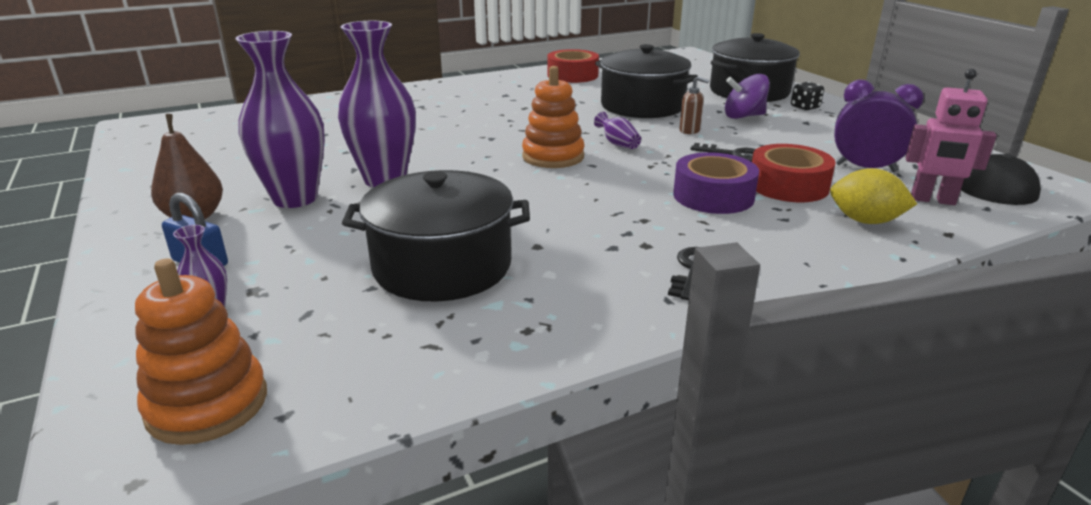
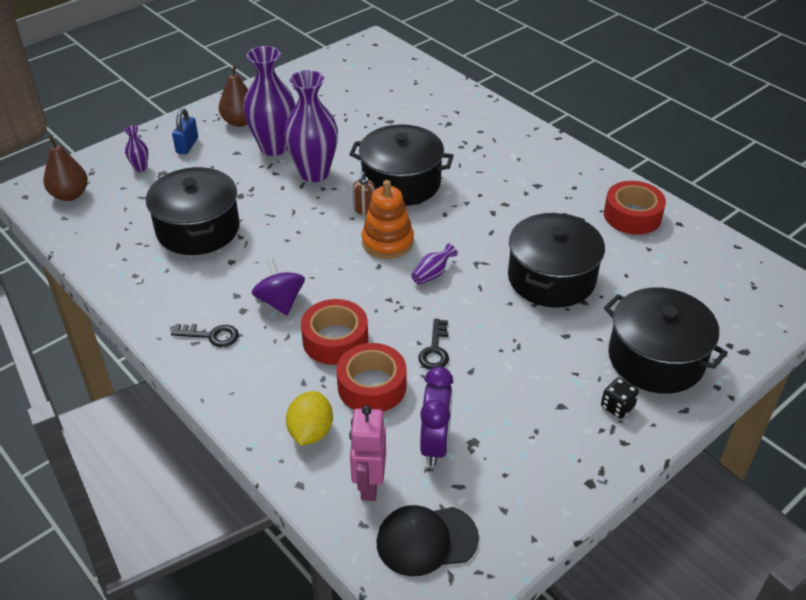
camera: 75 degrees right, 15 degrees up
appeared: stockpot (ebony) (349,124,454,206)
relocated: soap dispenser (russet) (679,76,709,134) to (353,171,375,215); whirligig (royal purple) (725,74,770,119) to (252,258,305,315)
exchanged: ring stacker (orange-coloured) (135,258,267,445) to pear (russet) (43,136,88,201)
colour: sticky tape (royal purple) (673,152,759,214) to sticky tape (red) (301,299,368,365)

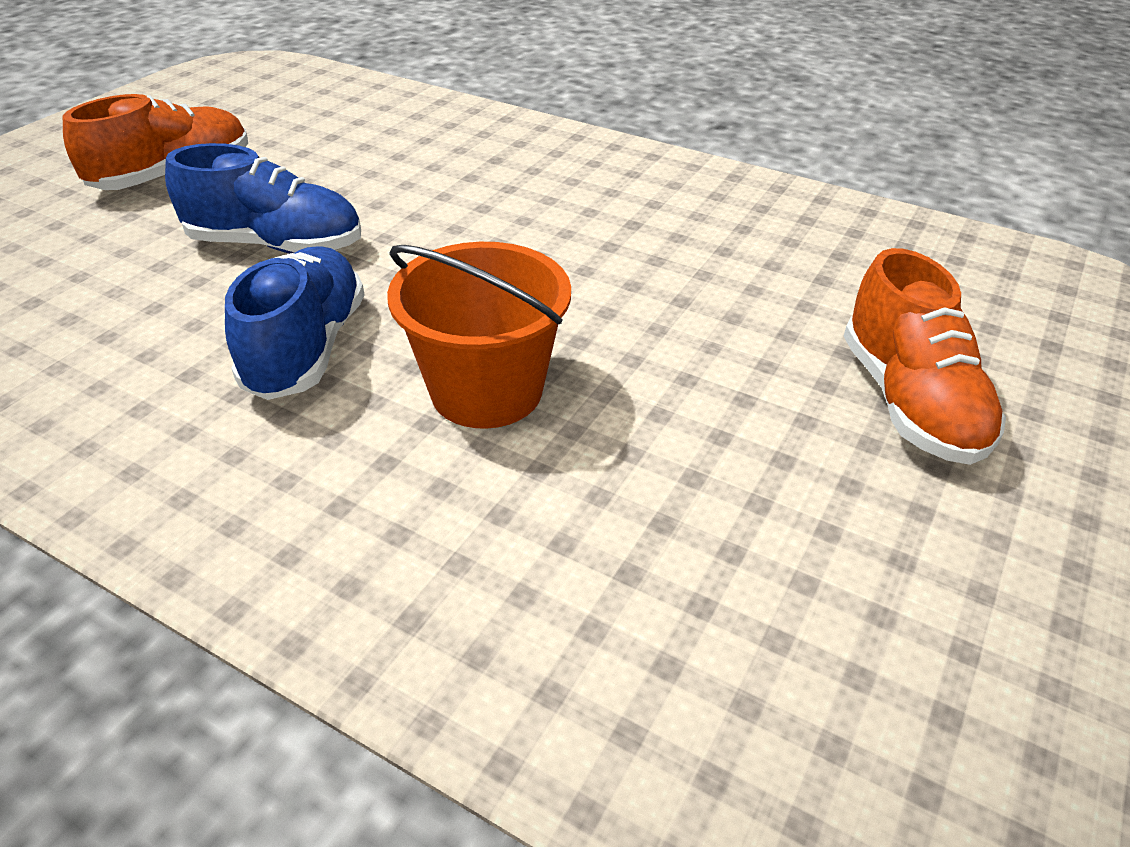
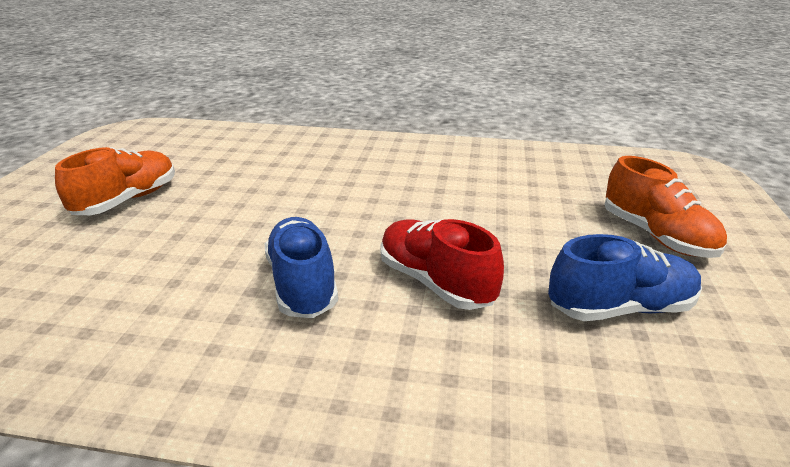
camera: 20 degrees left, 10 degrees down
relocated: shoe (blue) (165,143,361,254) to (548,234,702,321)
exchanged: bucket (orange-coloured) (387,242,571,429) to shoe (red) (380,219,504,310)

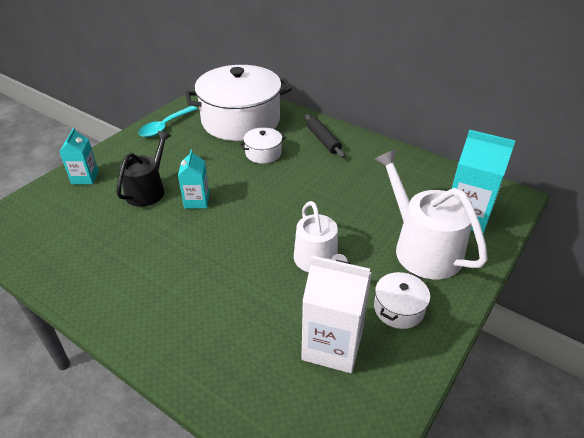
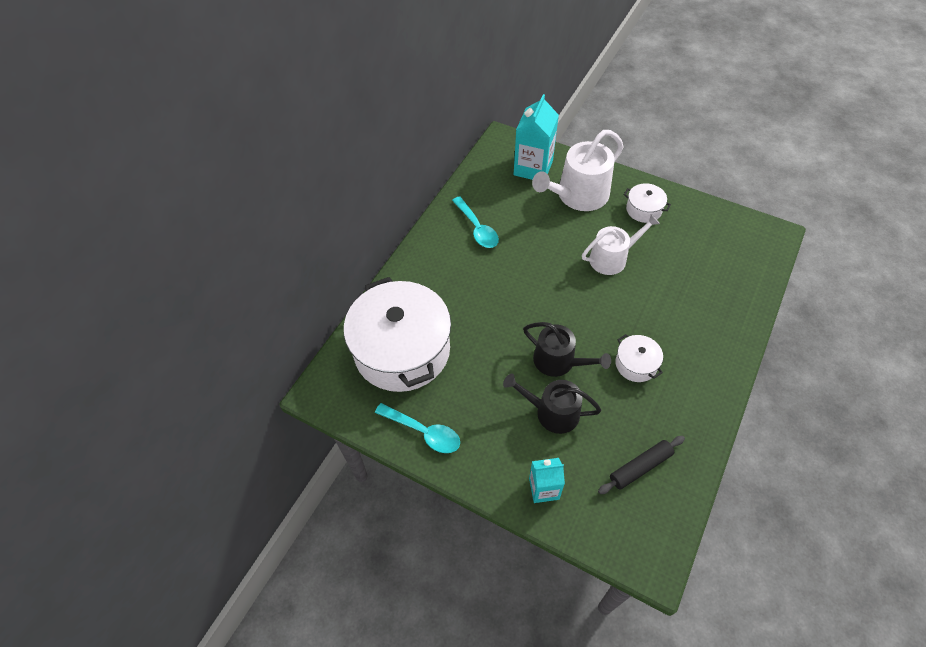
camera: 95 degrees left, 15 degrees up
missing: milk carton (snow-white) (301,256,372,373)
appeared: tablespoon (aqua) (452,196,499,248)
relocated: stockpot (snow-white) (239,127,286,164) to (615,334,663,382); rolling pin (ebony) (304,114,345,158) to (598,436,685,494)
exchanged: milk carton (aqua) (178,149,209,208) to watering can (ebony) (523,322,611,377)

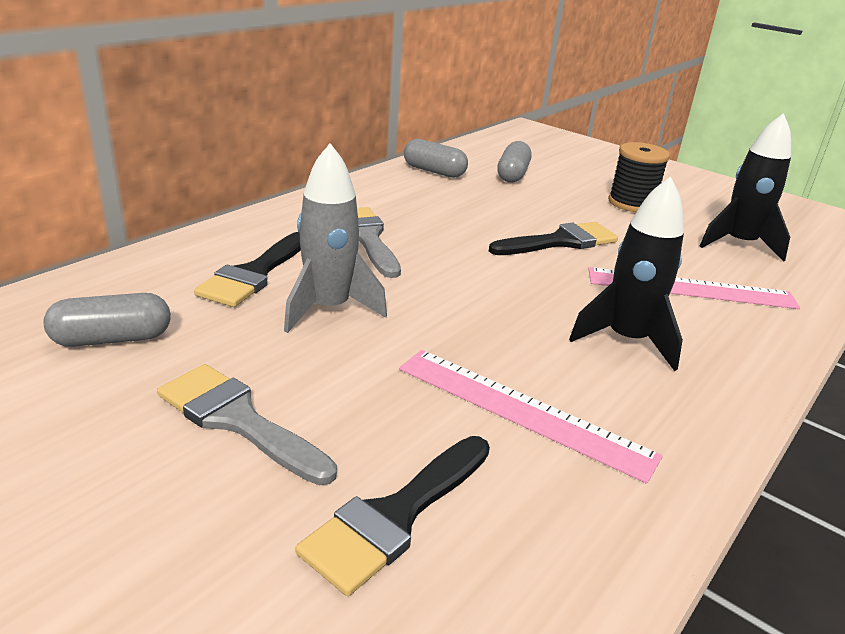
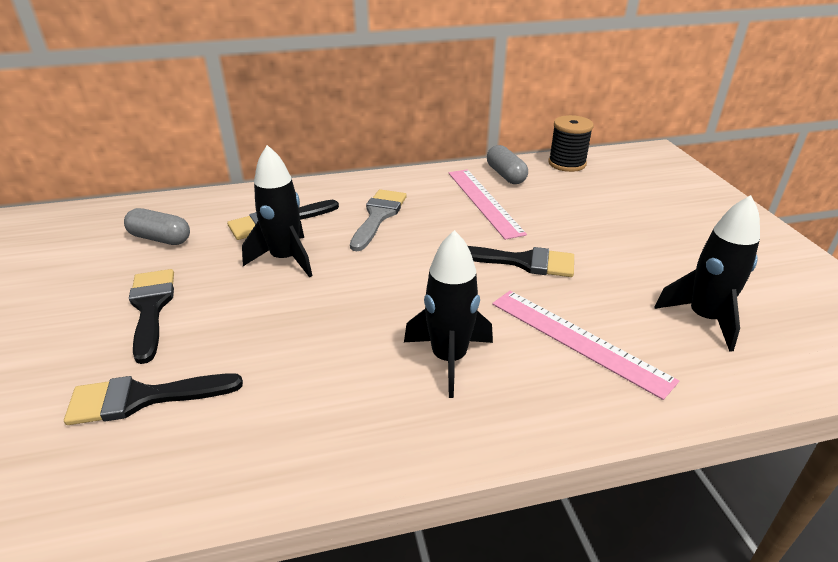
camera: 40 degrees right, 5 degrees up
missing: capsule (gray) (497,141,532,183)
relocated: ruler (rosy) (399,350,663,484) to (449,169,527,240); reel of thread (ebony) (608,142,670,212) to (548,115,594,172)
colour: paint brush (gray) (157,364,337,485) to paint brush (ebony) (129,269,174,364); spaceship (gray) (284,143,387,333) to spaceship (ebony) (242,145,312,278)

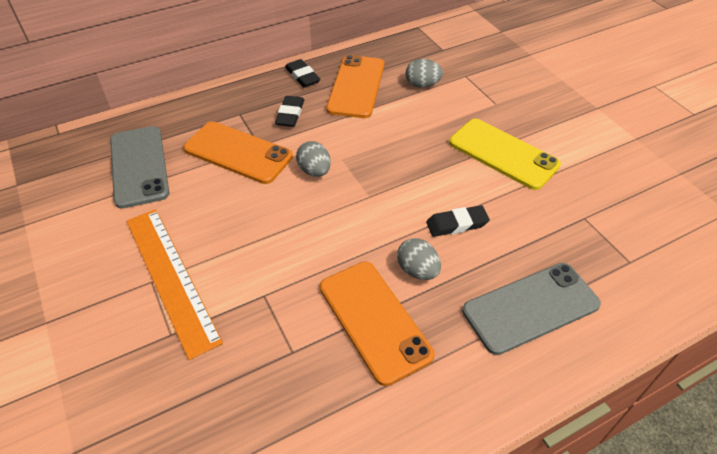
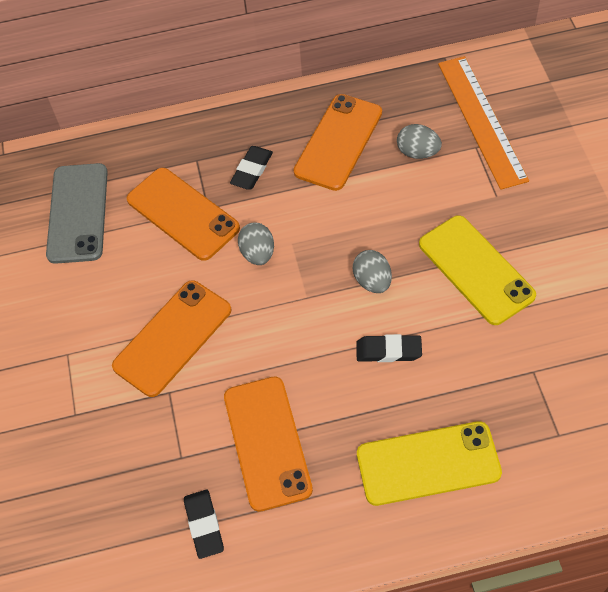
camera: 20 degrees right, 10 degrees up
appeared: smartphone (orange-coloured) (112,280,232,397)
relocated: ruler (orange-coloured) (126,209,223,360) to (438,56,529,190); gum eraser (ebony) (285,59,320,87) to (184,490,224,559); egg (gray) (397,238,441,280) to (353,250,392,293)
colour: smartphone (gray) (462,263,601,355) to smartphone (bright yellow) (357,421,502,506)

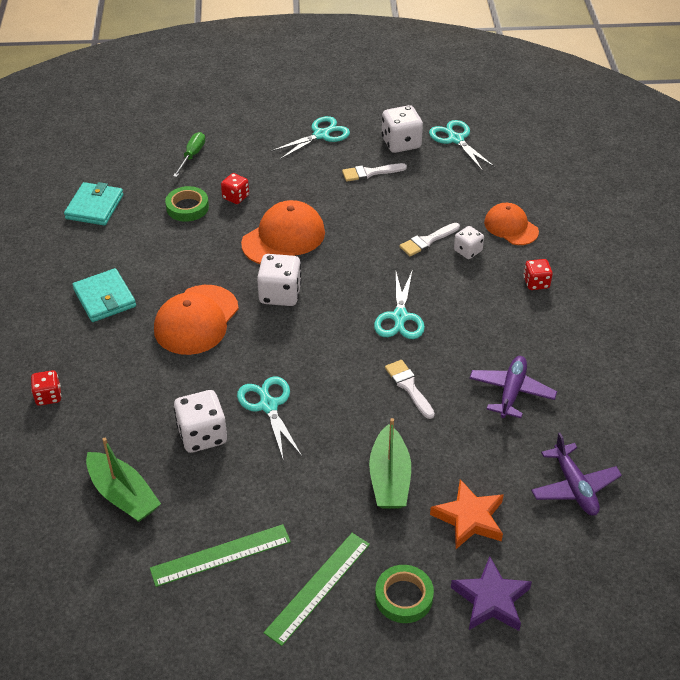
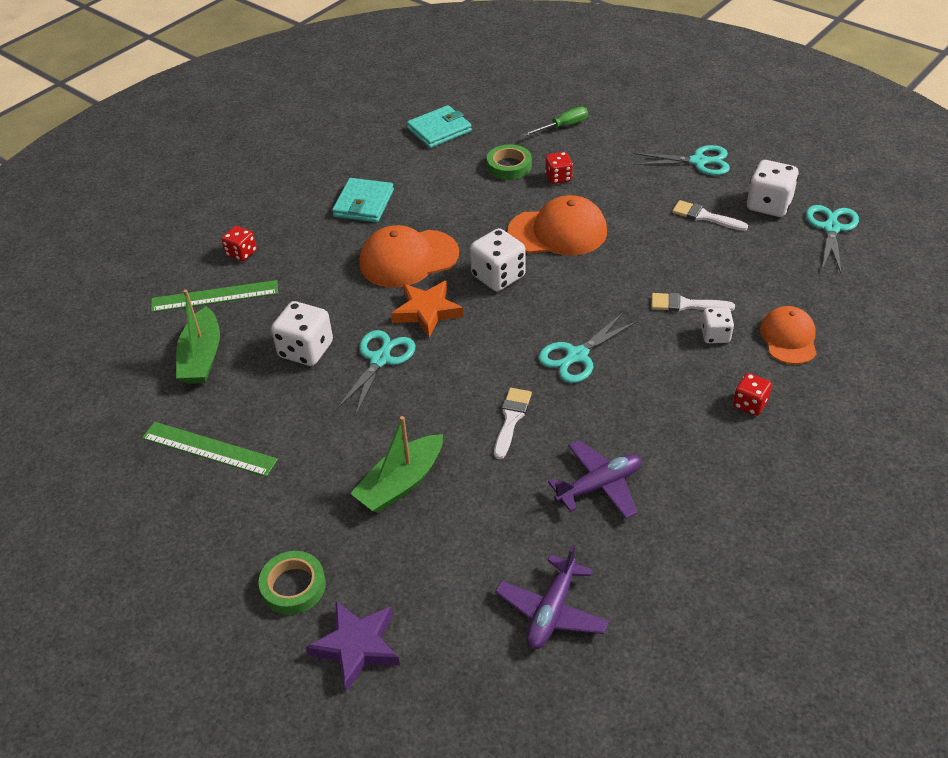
camera: 45 degrees right, 0 degrees up
relocated: ruler (green) (263,533,370,646) to (151,280,278,312); five-pointed star (orange-coloured) (430,479,504,549) to (391,280,463,338)

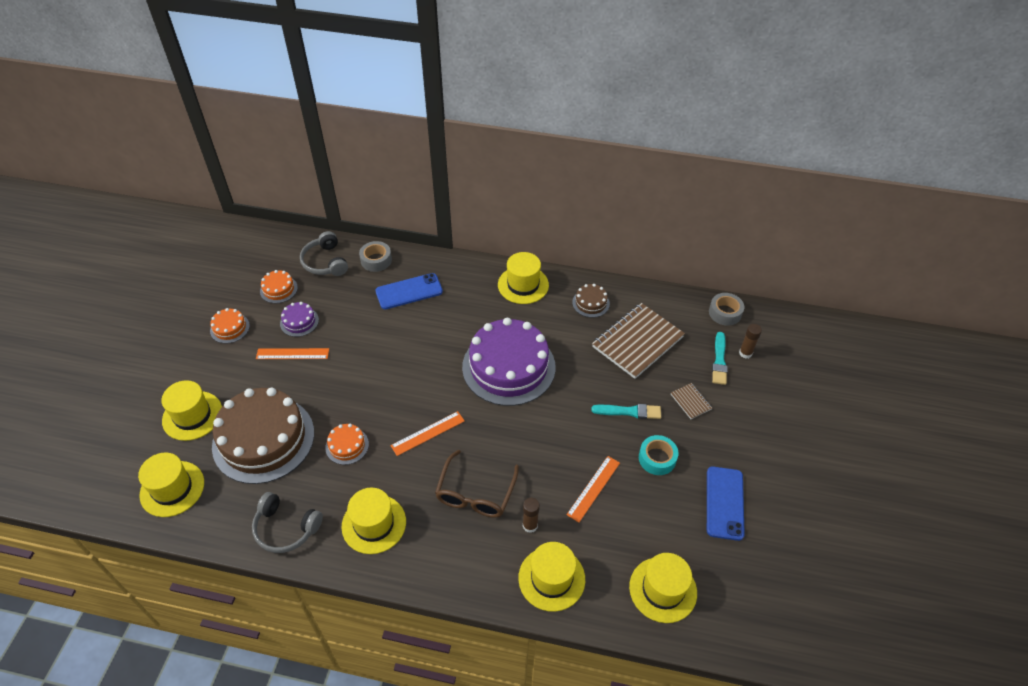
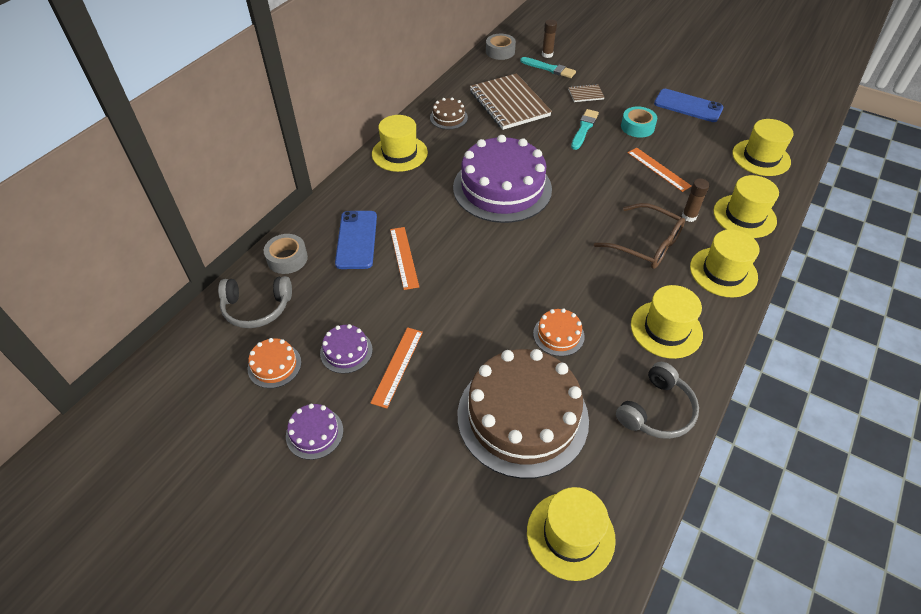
camera: 70 degrees left, 0 degrees up
relocated: hat (bright yellow) (161,380,222,441) to (690,229,760,297); ruler (orange-coloured) (391,411,465,456) to (390,227,419,290)
colour: cake (orange-coloured) (210,308,250,344) to cake (royal purple) (286,404,343,460)

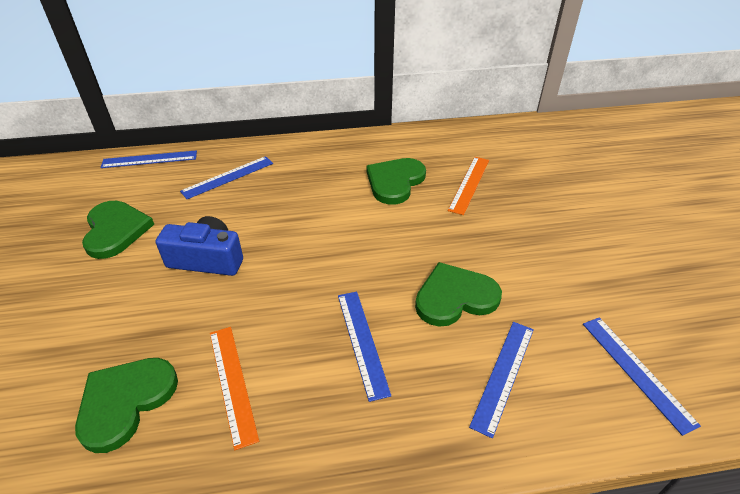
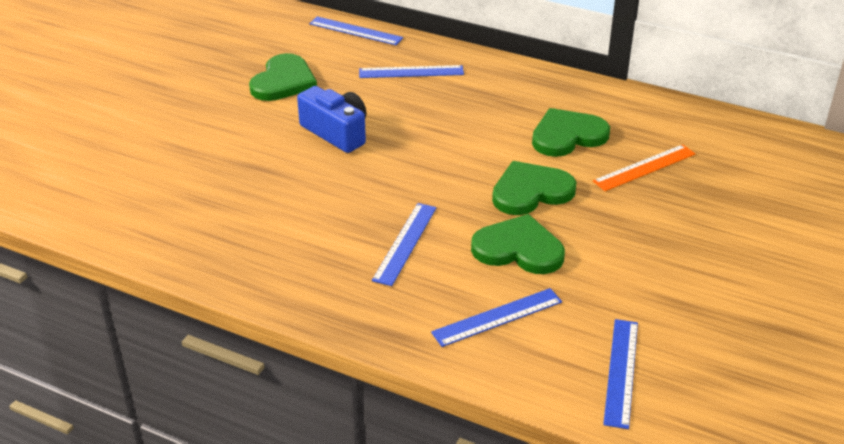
camera: 35 degrees right, 5 degrees down
missing: ruler (orange-coloured) (210,327,259,450)
relocated: heart (green) (75,358,178,453) to (492,161,576,215)

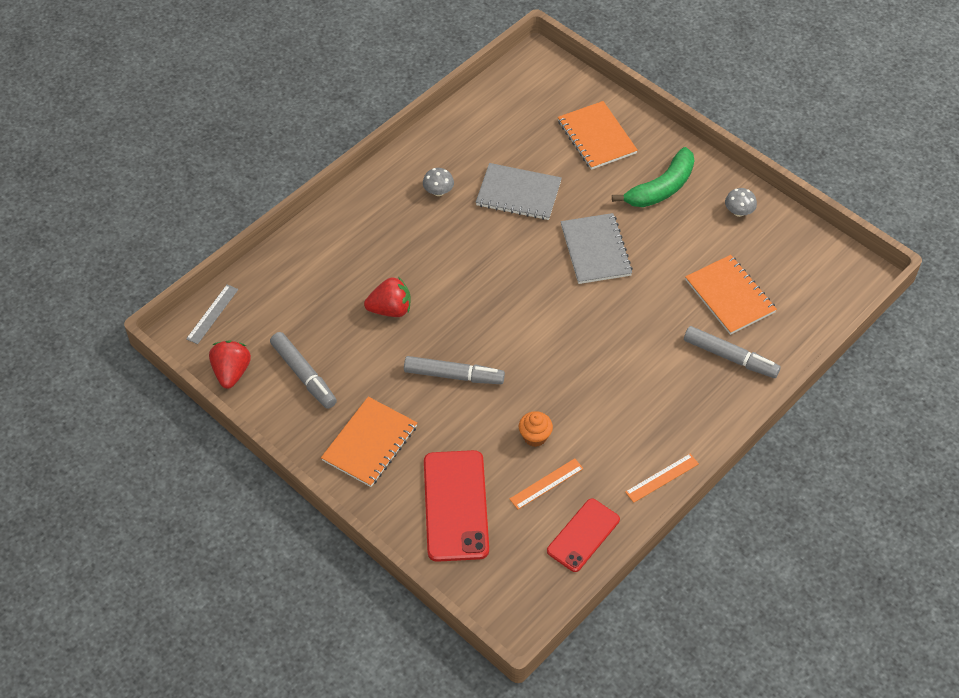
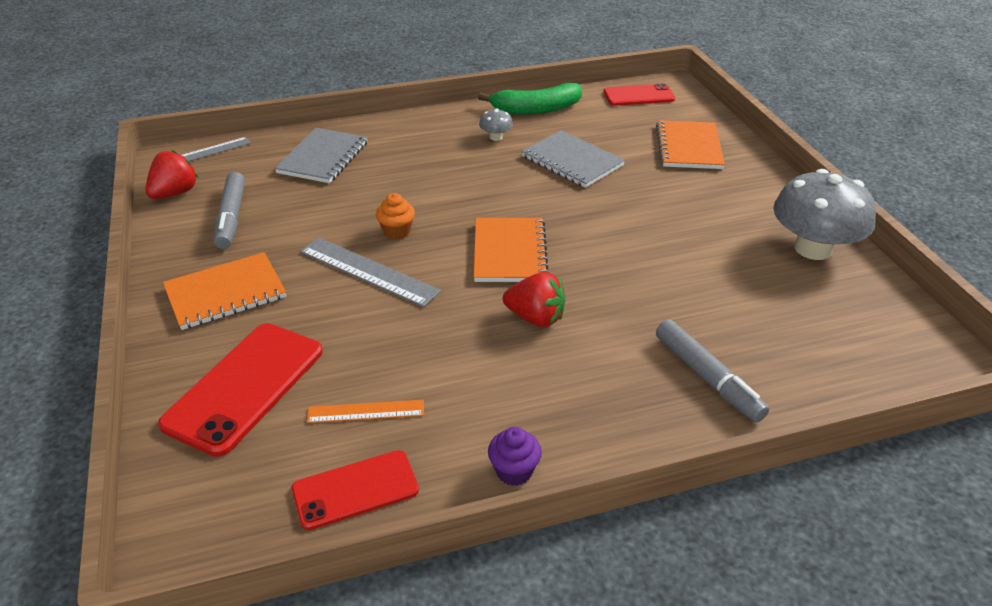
camera: 30 degrees right, 15 degrees down
appeared: smartphone (red) (604,83,675,106)
relocated: berry (red) (364,277,411,317) to (503,272,566,327); fairy cake (orange-coloured) (519,411,553,447) to (376,193,415,240); notepad (gray) (561,213,633,284) to (274,128,368,183); banana fruit (green) (612,147,694,207) to (478,83,582,115); notepad (orange-coloured) (685,255,777,335) to (474,218,549,282)
exchanged: marker (gray) (404,356,505,384) to ruler (gray) (300,238,441,307); ruler (orange-coloured) (625,454,699,503) to fairy cake (royal purple) (488,427,542,486)
size: fungus (gray) (725,188,757,217) = (773,169,876,260) x2.33

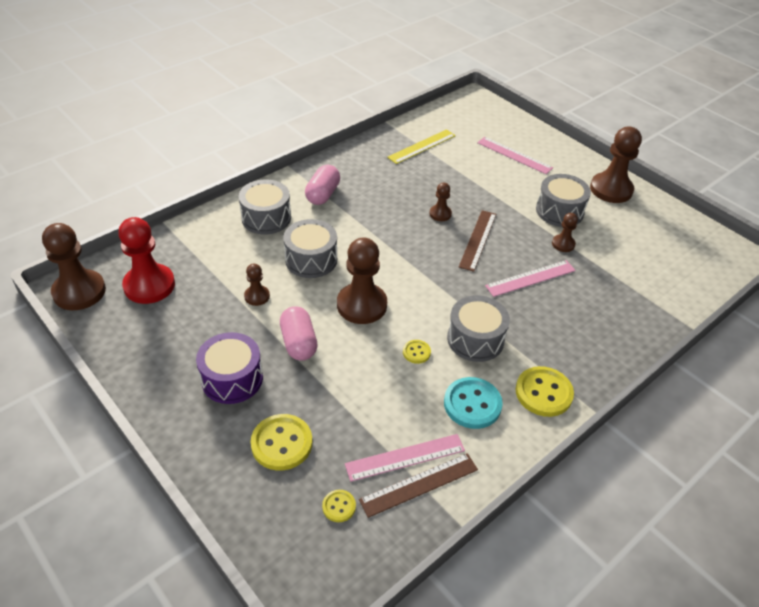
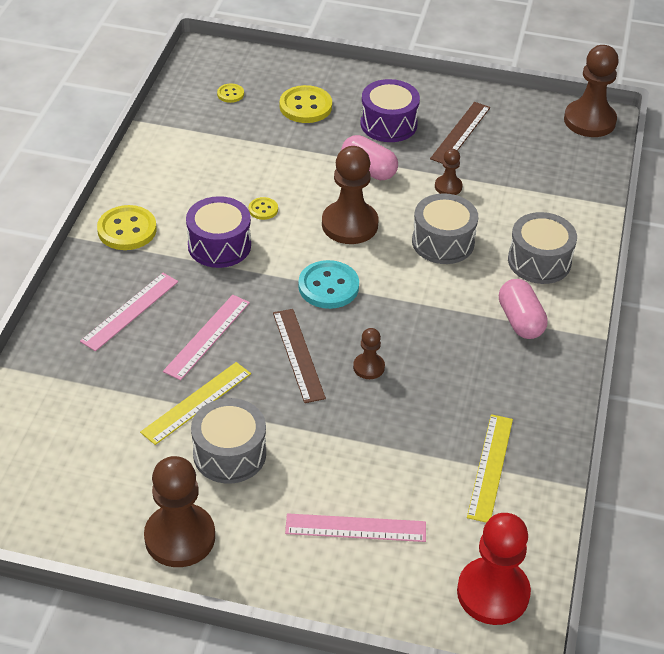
camera: 145 degrees right, 0 degrees up
relocated: pawn (red) (118,217,175,304) to (457,513,531,625); ruler (rosy) (345,434,465,482) to (80,273,178,351); ruler (russet) (359,453,478,518) to (430,102,490,163); button (aqua) (444,377,503,429) to (298,260,359,309)
exchanged: pawn (russet) (552,213,578,252) to ruler (bright yellow) (140,362,251,445)
colour: drum (gray) (447,295,510,362) to drum (royal purple) (186,196,251,268)

